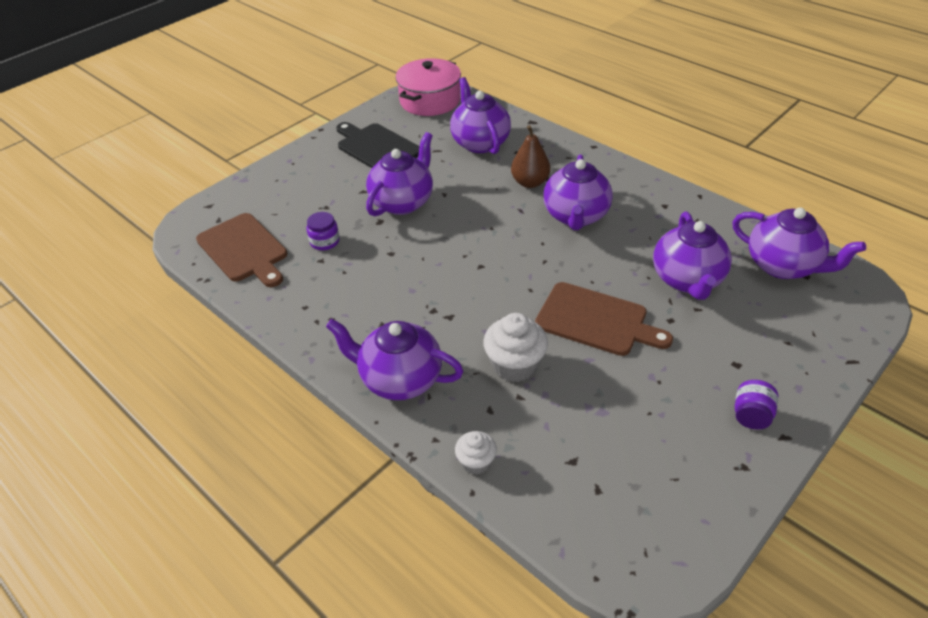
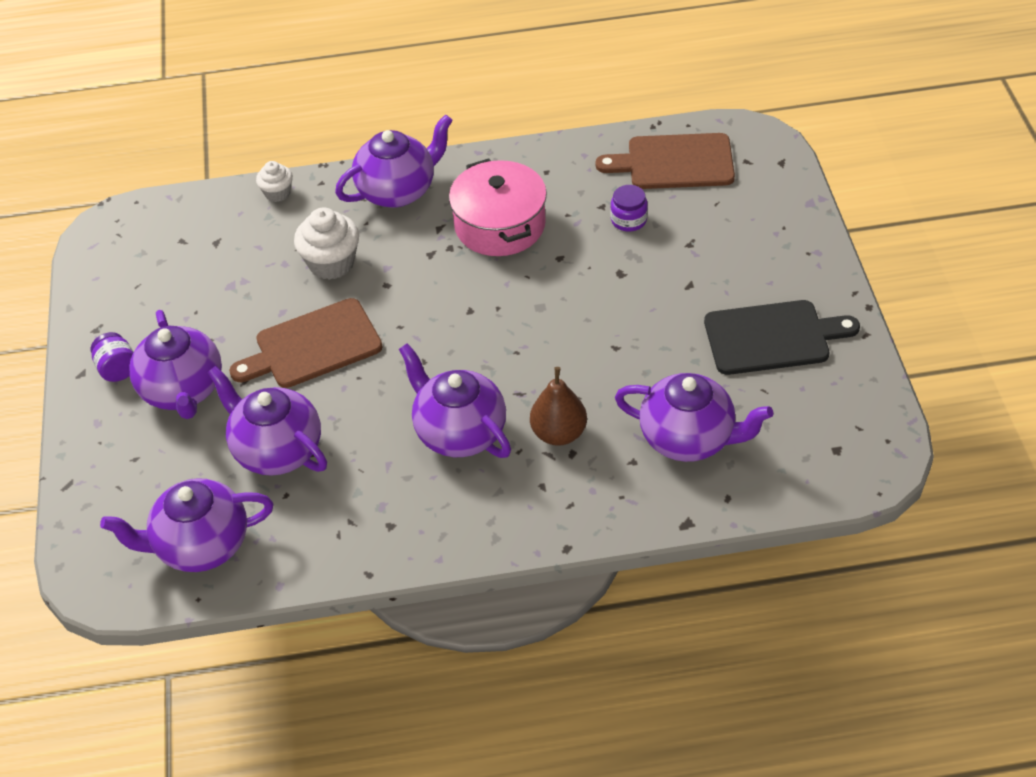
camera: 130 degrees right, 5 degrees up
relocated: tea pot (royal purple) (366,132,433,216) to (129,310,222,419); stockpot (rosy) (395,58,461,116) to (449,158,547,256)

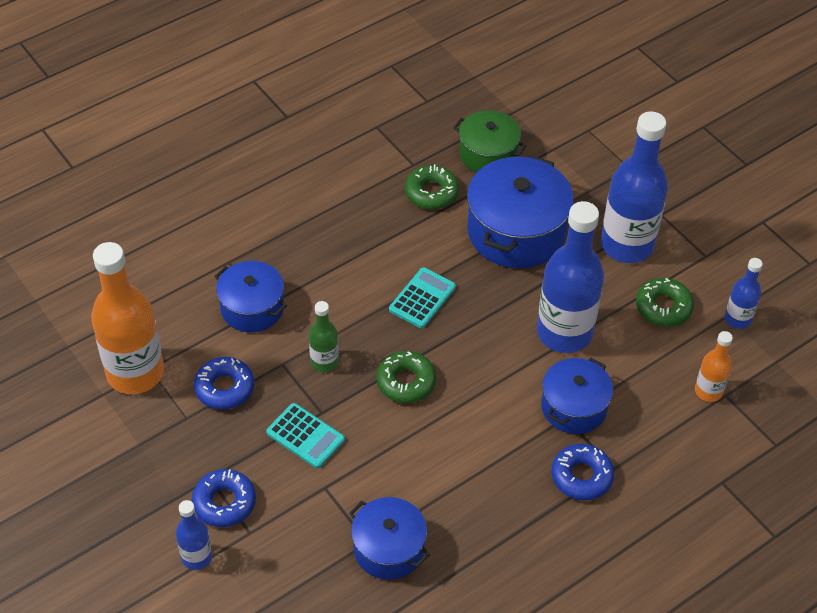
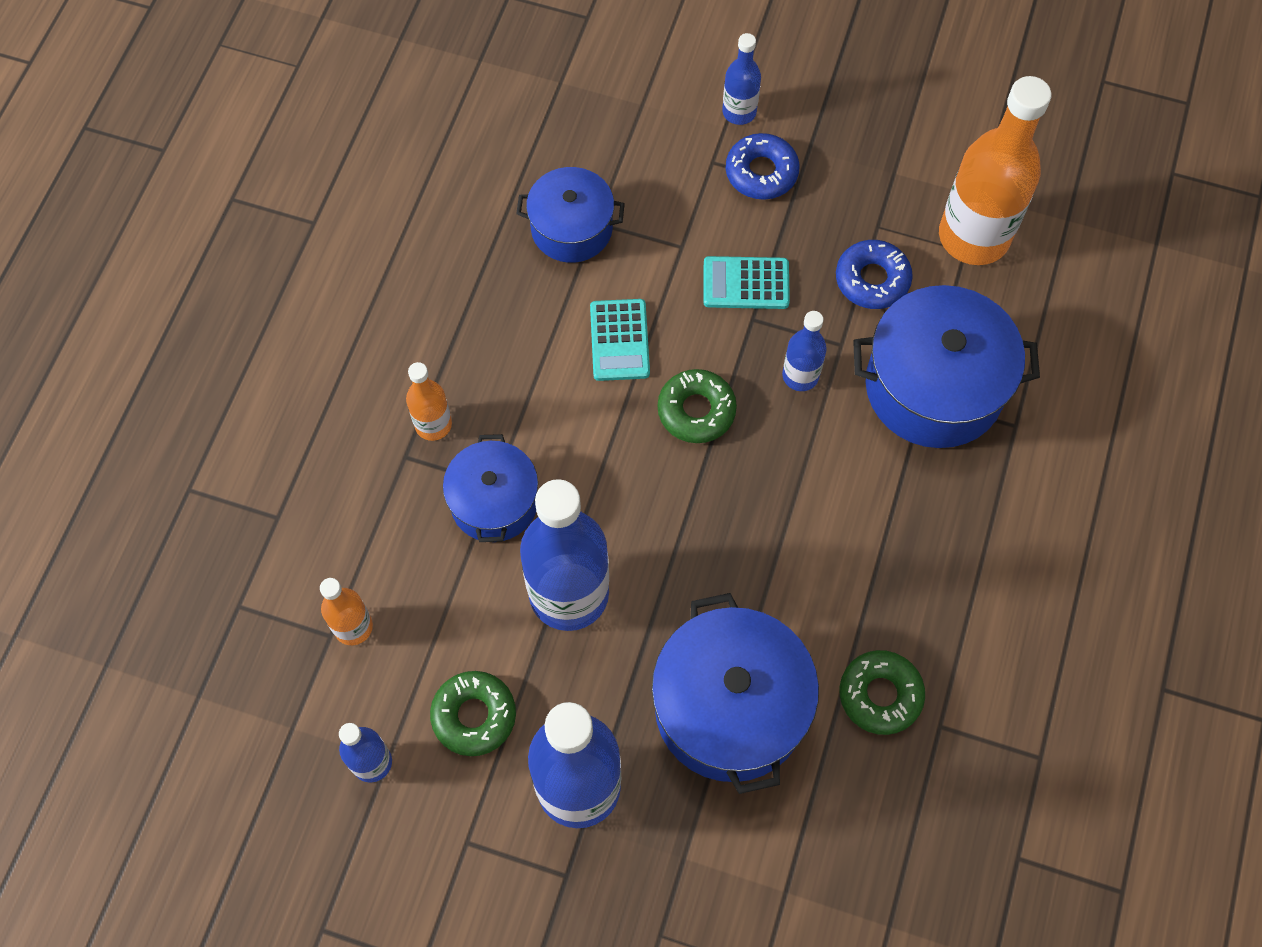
camera: 145 degrees right, 15 degrees up
missing: stockpot (green) (453,110,526,173)
relocated: adding machine (aqua) (389,267,456,328) to (590,299,650,381)
exchanged: donut (blue) (551,444,614,500) to flask (orange-coloured) (406,362,452,441)
colour: flask (green) (309,301,339,372) to flask (blue) (782,311,827,391)
size: stockpot (blue) (214,261,287,333) = (853,285,1040,448) x1.63

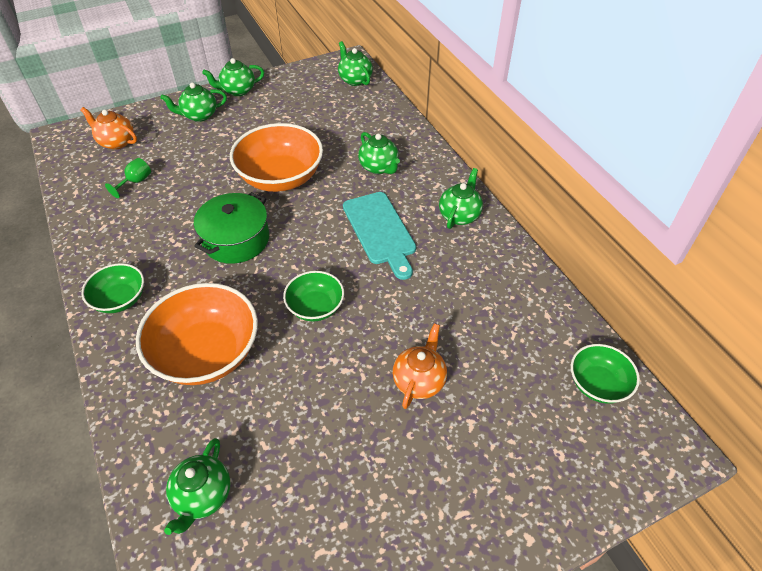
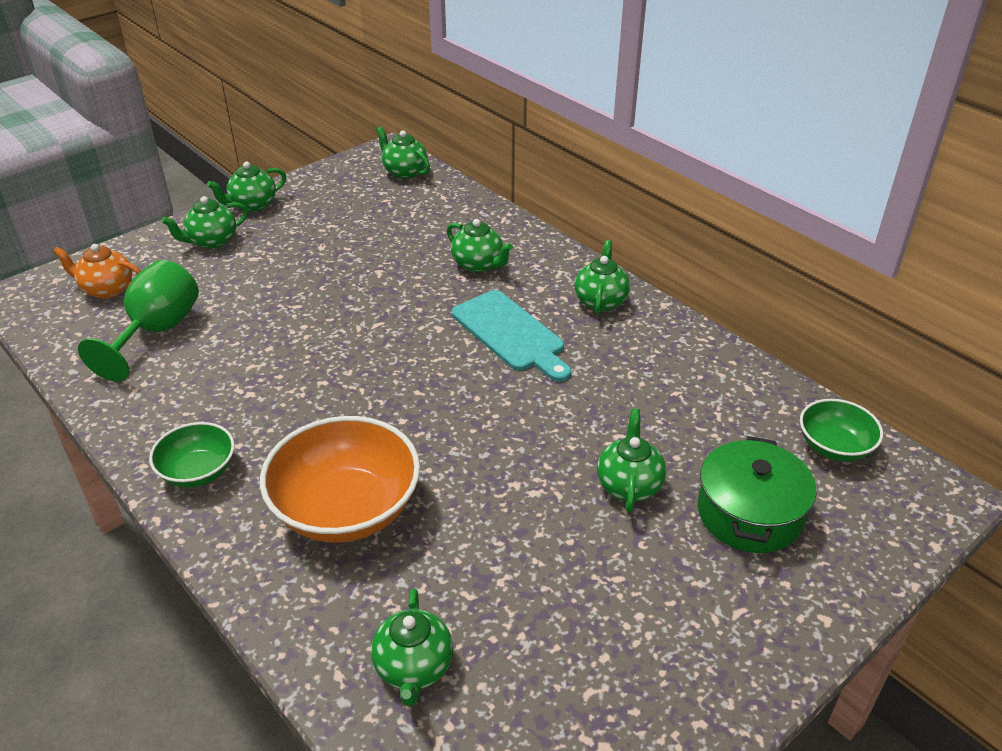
camera: 15 degrees left, 10 degrees down
missing: serving bowl (orange-coloured) (230,123,323,192); serving bowl (green) (283,271,344,321)
relocated: stockpot (green) (194,192,269,264) to (698,436,817,553)
colour: tea pot (orange-coloured) (393,323,447,409) to tea pot (green) (597,409,666,512)
size: goblet (green) (105,158,151,198) = (78,260,199,382) x2.10

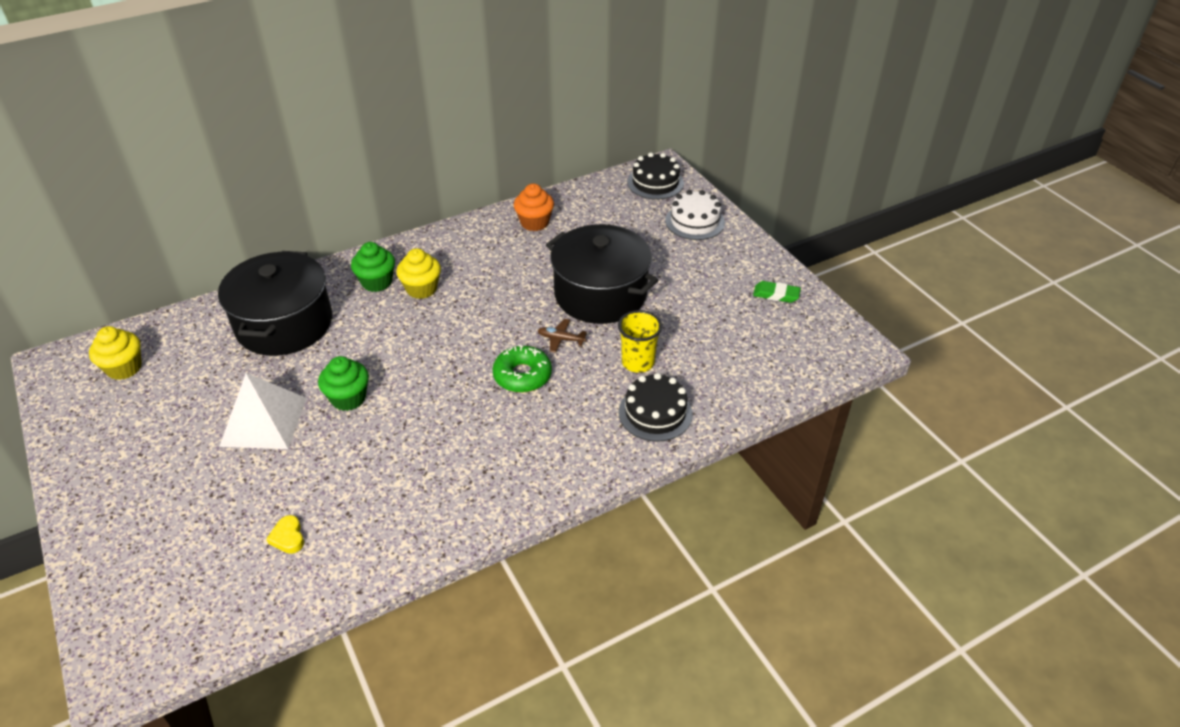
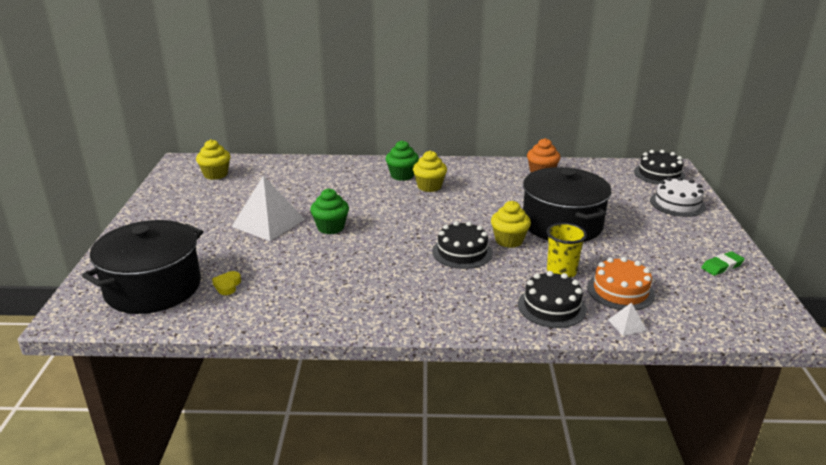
camera: 30 degrees right, 15 degrees down
appeared: cake (orange-coloured) (587,257,655,310); solid pyramid (snow-white) (608,302,647,336)
relocated: stockpot (ebony) (218,251,332,356) to (82,220,203,314)
exchanged: donut (green) (493,344,552,393) to cake (ebony) (432,221,493,269); aeroplane (russet) (537,319,587,353) to fairy cake (bright yellow) (491,201,531,248)
spun: gum eraser (green) (753,281,801,303) = (701,251,745,276) 75 degrees counterclockwise

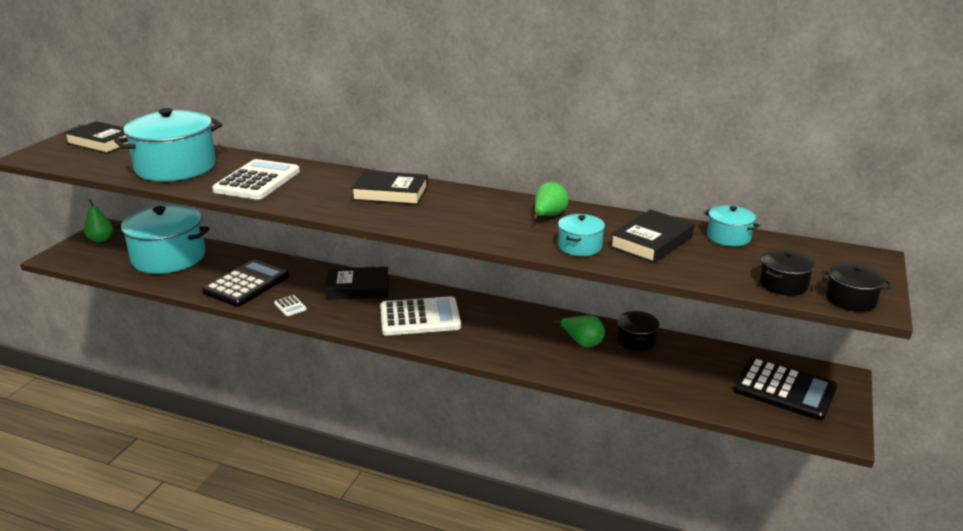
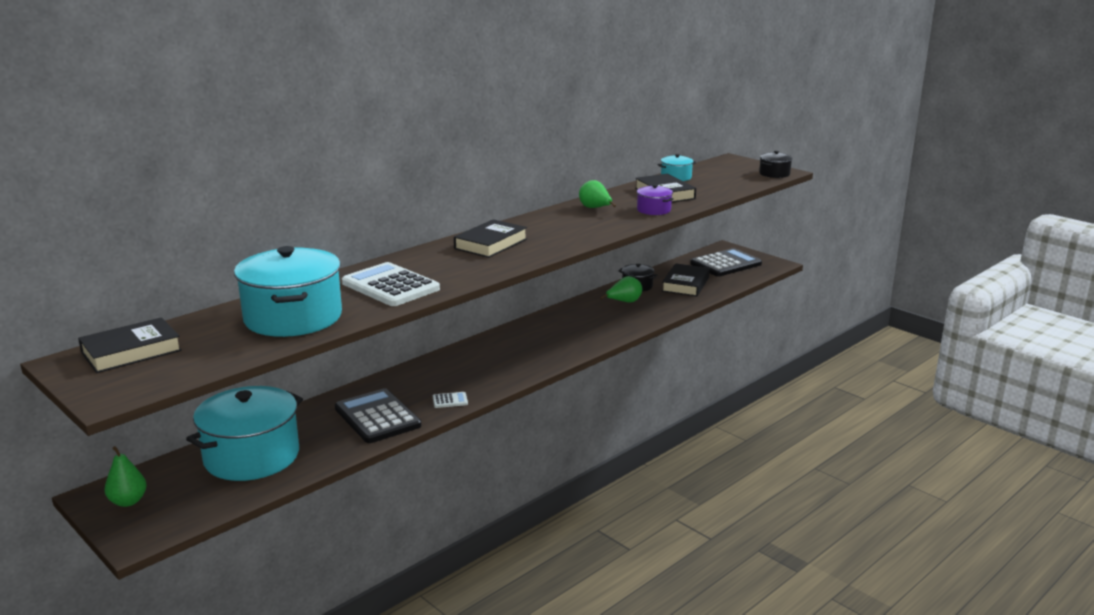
camera: 65 degrees left, 5 degrees down
missing: adding machine (snow-white) (380,296,461,335); stockpot (ebony) (759,248,815,296)
relocated: book (ebony) (325,267,389,300) to (662,263,710,297)
colour: stockpot (aqua) (558,214,605,256) to stockpot (royal purple) (636,185,674,215)

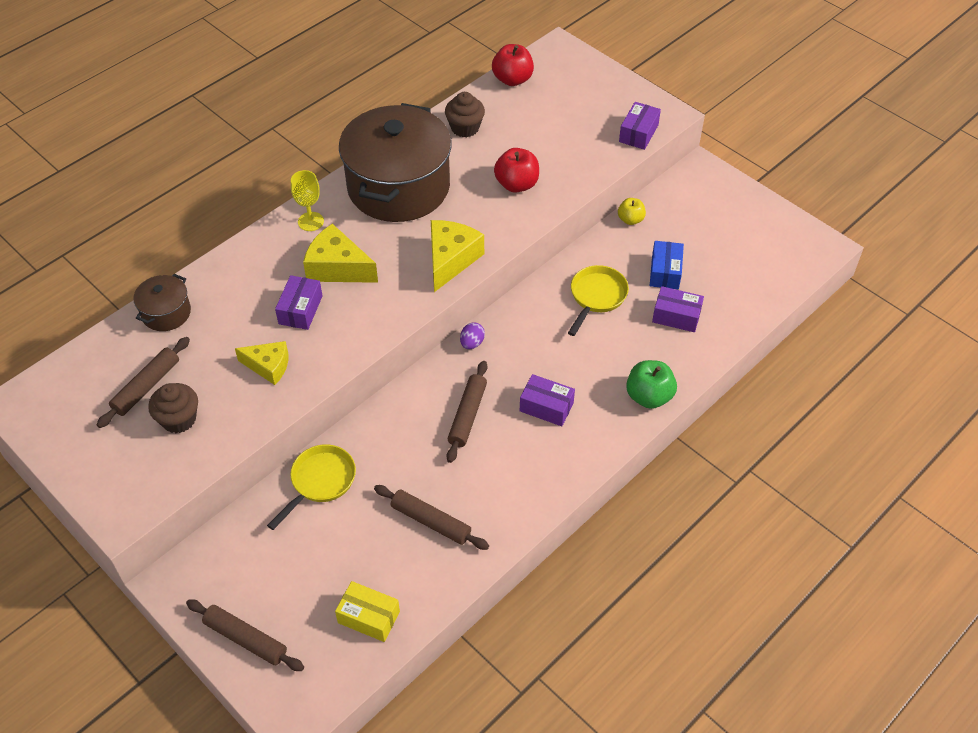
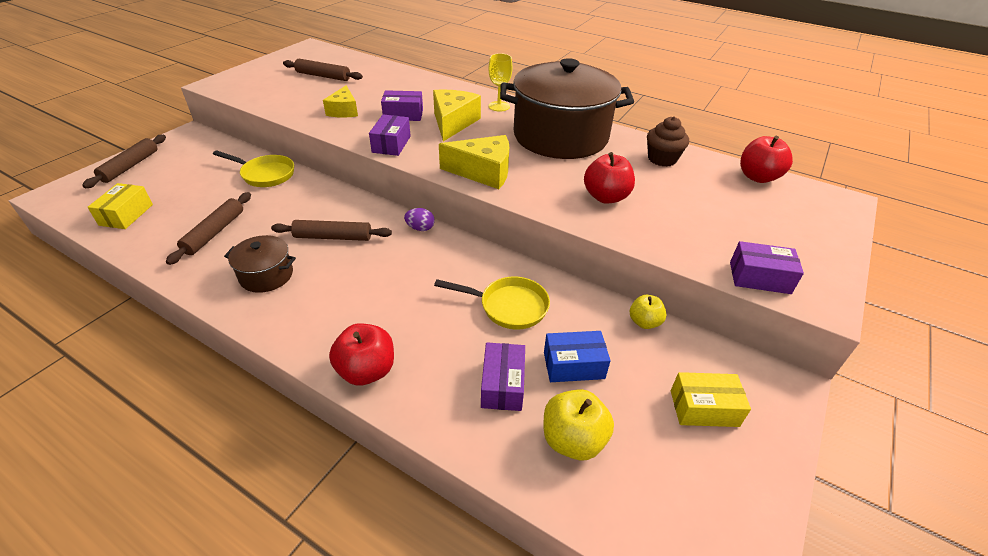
camera: 75 degrees right, 10 degrees down
missing: fairy cake (russet) (148,383,198,433)
appeared: toy apple (bright yellow) (544,389,614,461); package (bright yellow) (671,372,751,427)
relocated: stockpot (russet) (133,274,191,331) to (224,235,296,293); package (royal purple) (520,374,575,426) to (369,115,411,156)
colour: toy apple (green) (626,360,677,409) to toy apple (red) (329,323,394,386)

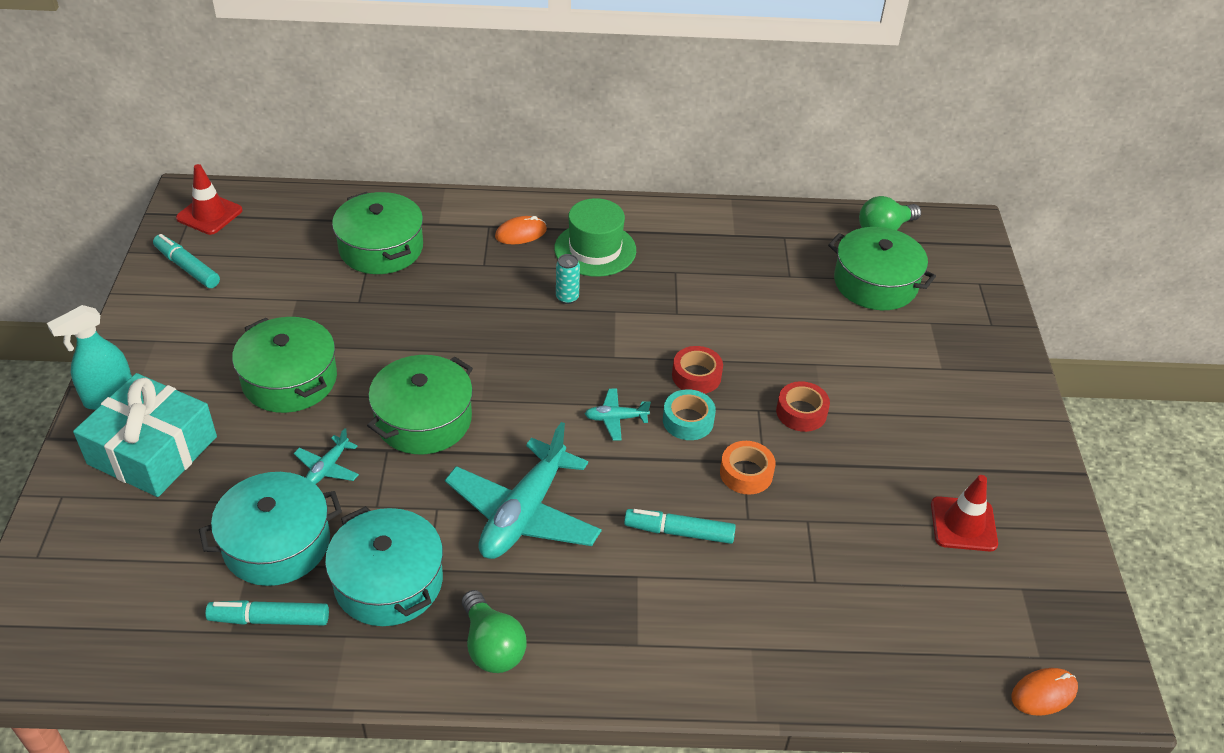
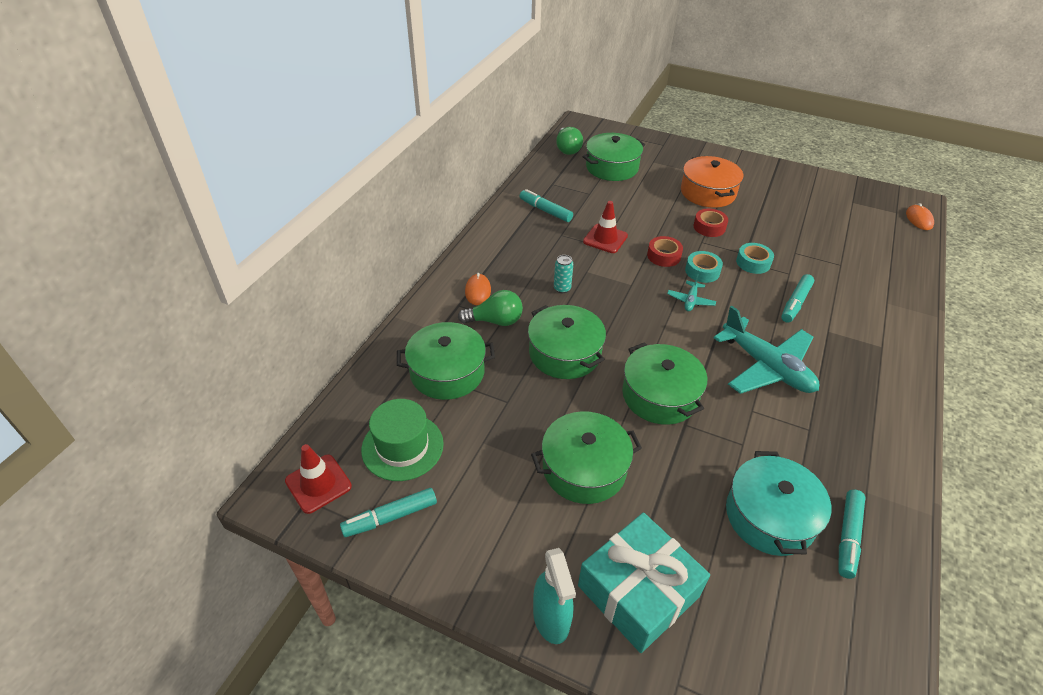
camera: 65 degrees left, 0 degrees up
missing: aeroplane (aqua) (294,428,359,484); stockpot (aqua) (325,506,443,626)
appeared: marker (aqua) (520,189,573,222); stockpot (green) (528,305,606,379); stockpot (orange-coloured) (681,156,744,208)
relocated: bulb (green) (462,590,527,673) to (458,290,523,326); hat (green) (554,198,636,277) to (361,399,444,481); safety cone (red) (931,475,998,552) to (583,201,628,253)
colour: sticky tape (orange-coloured) (720,441,776,494) to sticky tape (aqua) (736,243,774,274)

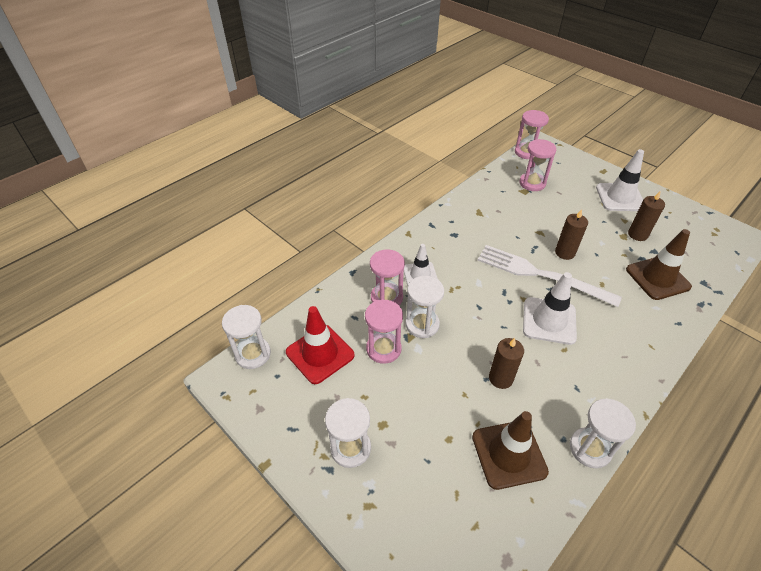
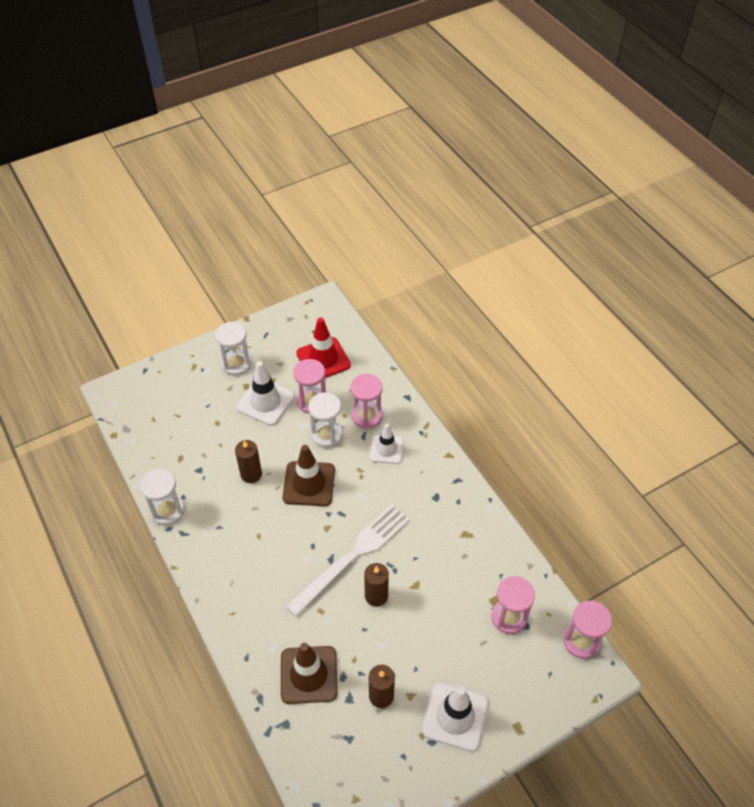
camera: 105 degrees right, 5 degrees up
missing: sand timer (snow-white) (222,305,271,369)
relocated: safety cone (russet) (472,411,549,490) to (282,445,335,506); safety cone (snow-white) (523,272,577,345) to (236,361,295,426)

